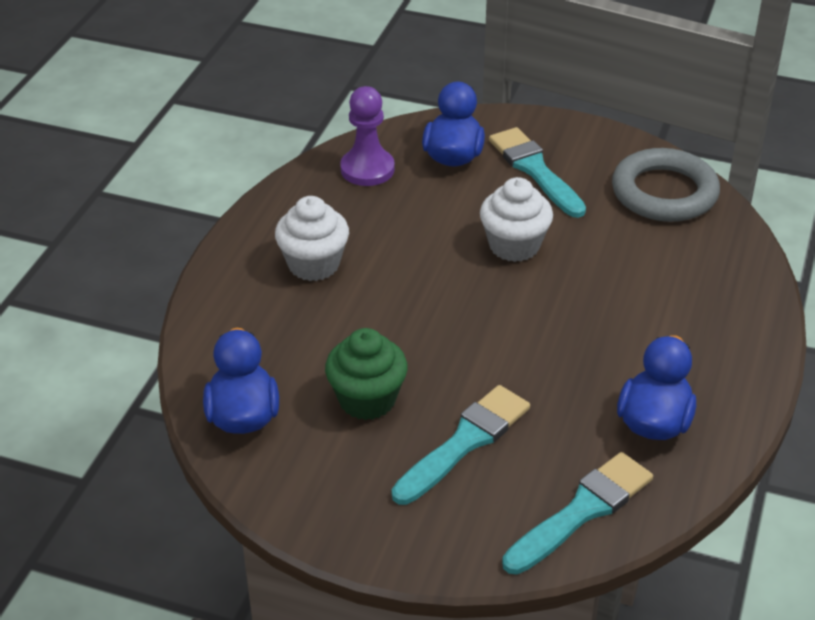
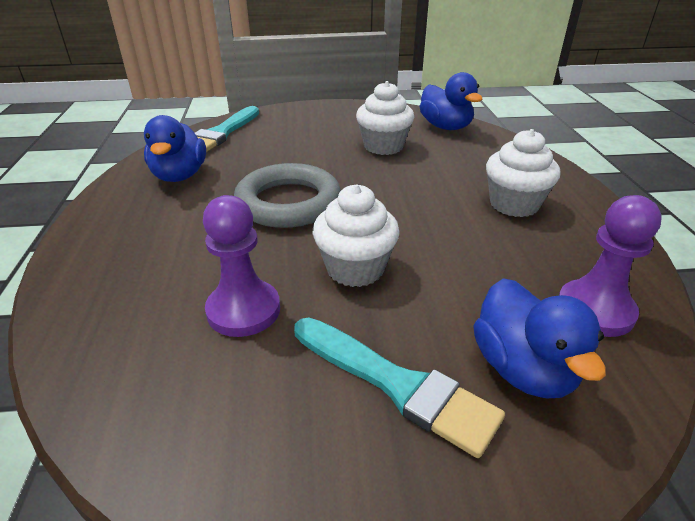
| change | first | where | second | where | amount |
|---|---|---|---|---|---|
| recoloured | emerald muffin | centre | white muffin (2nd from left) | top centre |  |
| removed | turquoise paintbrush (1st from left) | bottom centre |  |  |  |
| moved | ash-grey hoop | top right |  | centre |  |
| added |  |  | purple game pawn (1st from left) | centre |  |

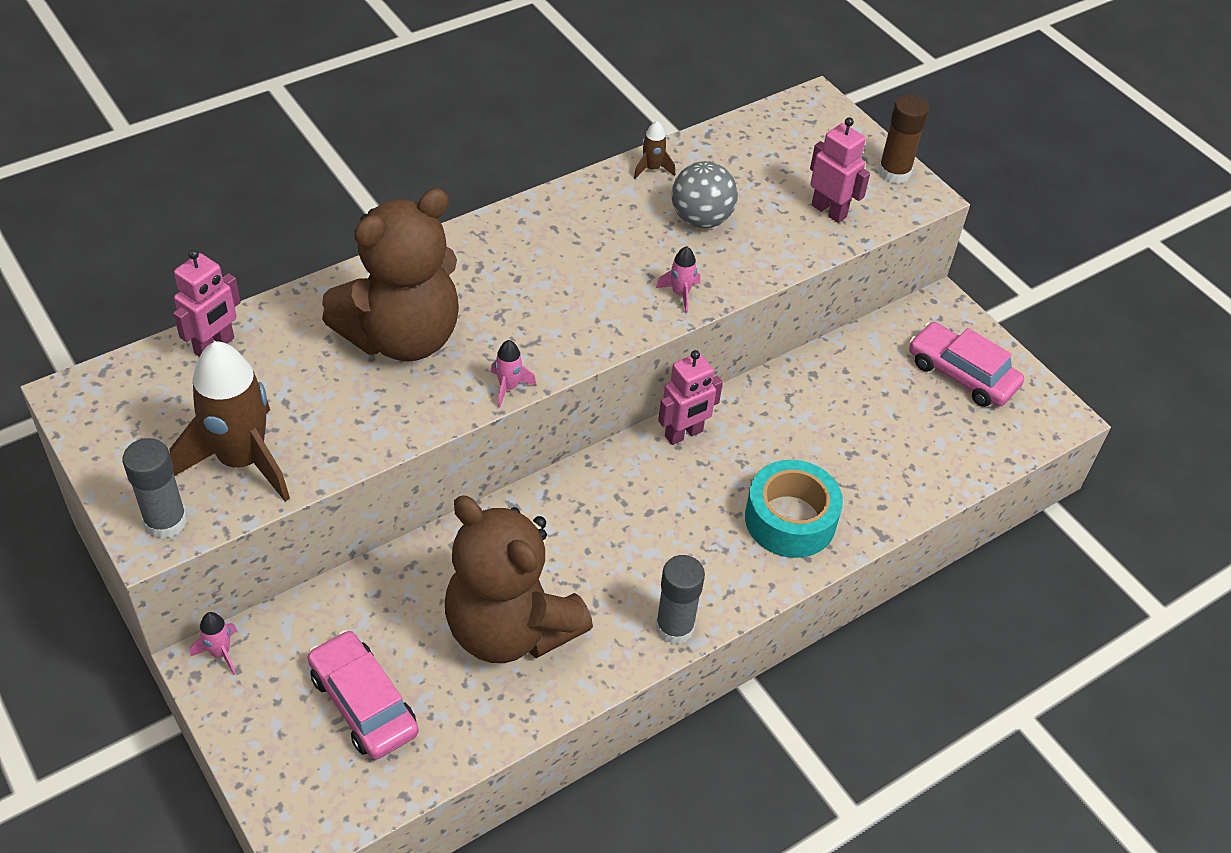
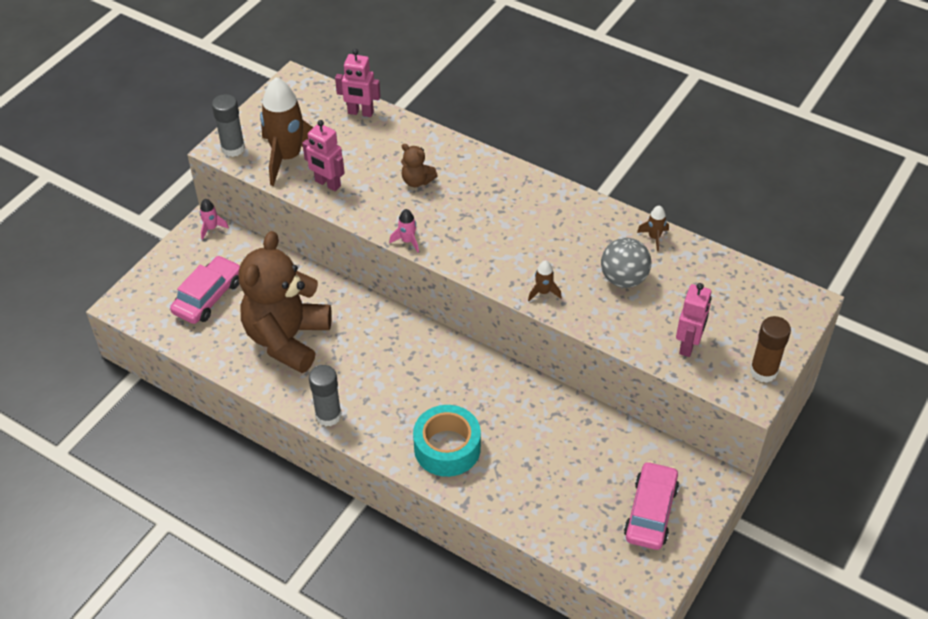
| change | first | where | second | where | amount |
|---|---|---|---|---|---|
| resized | brown stuffed bear (1st from left in the first image) | top left | brown stuffed bear (2nd from left) | top centre | x0.41 |
| recoloured | rose-pink rocket (3rd from left) | top centre | brown rocket (2nd from left) | centre |  |
| moved | rose-pink toy robot (2nd from left in the first image) | centre | rose-pink toy robot (1st from left) | top centre |  |

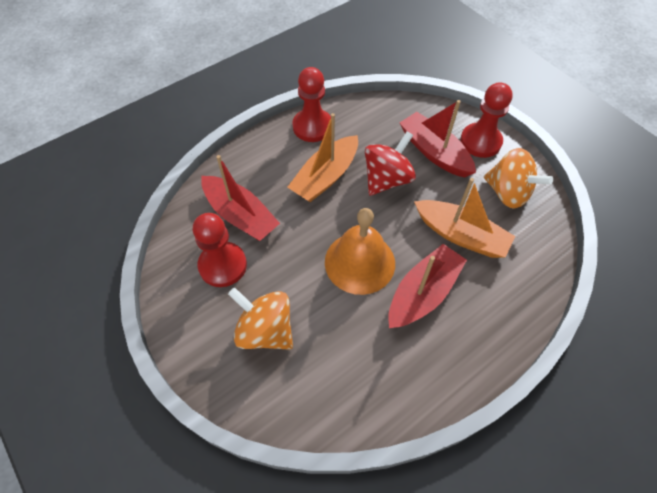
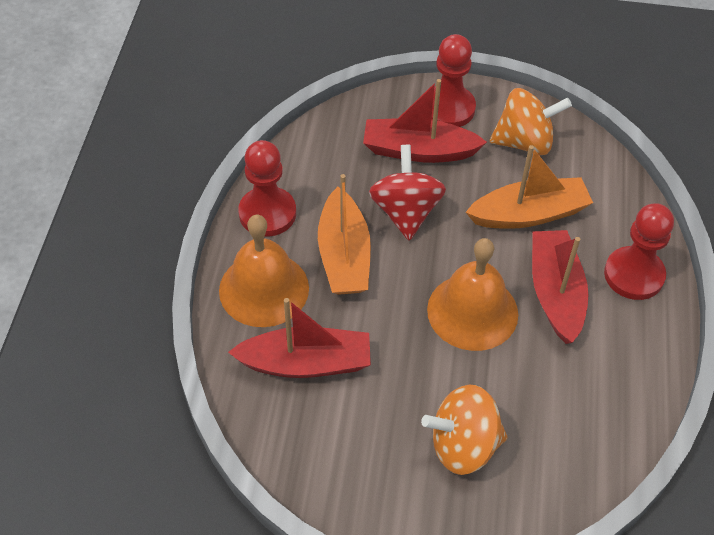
| change | first | where | second | where | amount |
|---|---|---|---|---|---|
| moved | crimson game pawn (1st from left in the first image) | centre | crimson game pawn (3rd from left) | middle right |  |
| added |  |  | orange hand bell (1st from left) | centre |  |

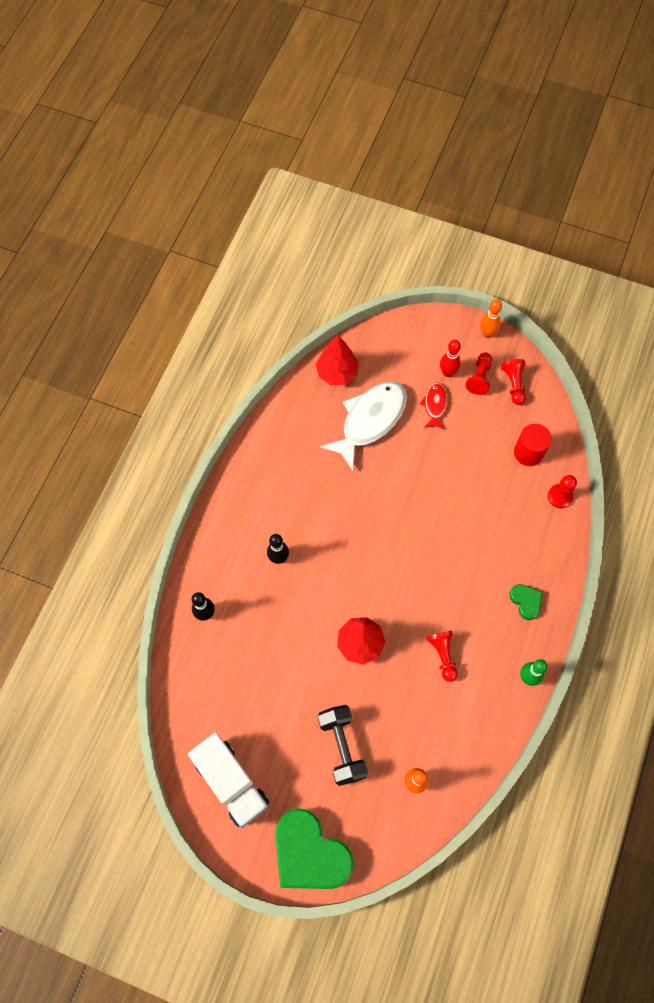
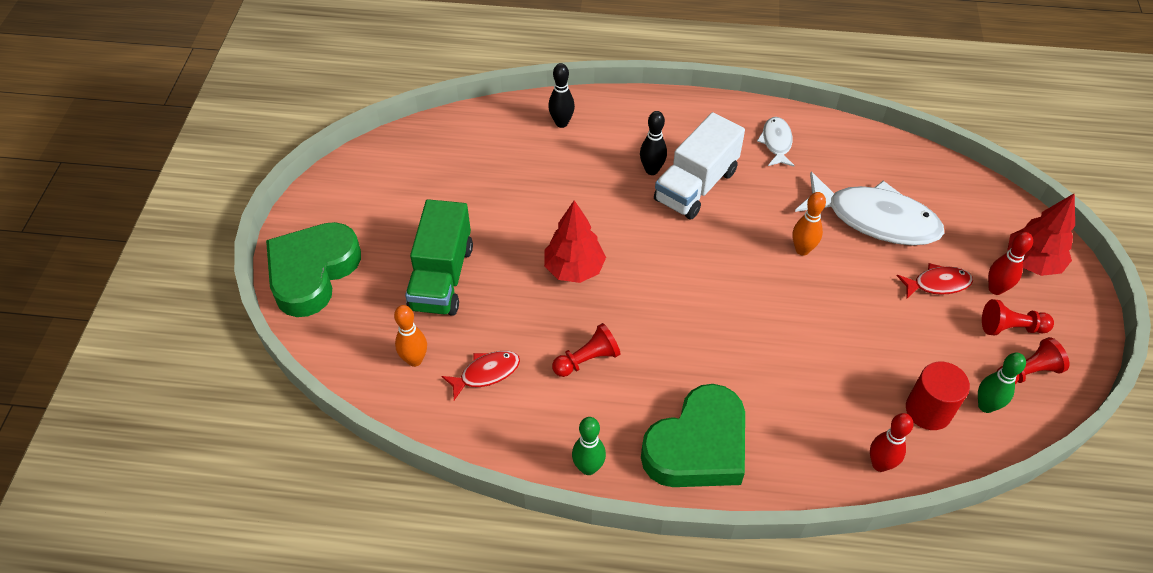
| change | first | where | second | where | amount |
|---|---|---|---|---|---|
| moved | white lorry | bottom centre |  | top centre |  |
| moved | crimson tree (1st from left in the first image) | centre | crimson tree (2nd from left) | middle right |  |
| replaced | black hand weight | bottom centre | emerald lorry | centre |  |
| moved | orange skittle (2nd from left) | top right |  | middle right |  |
| resized | emerald love heart (2nd from left) | middle right |  | bottom centre | x2.18 |
| replaced | crimson game pawn (4th from left) | middle right | crimson skittle (1st from left) | bottom right |  |
| added |  |  | crimson fish (1st from left) | centre |  |
| added |  |  | white fish (1st from left) | top right |  |
| added |  |  | emerald skittle (2nd from left) | bottom right |  |

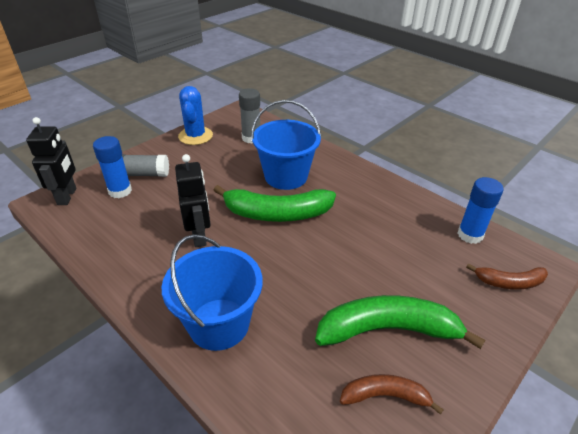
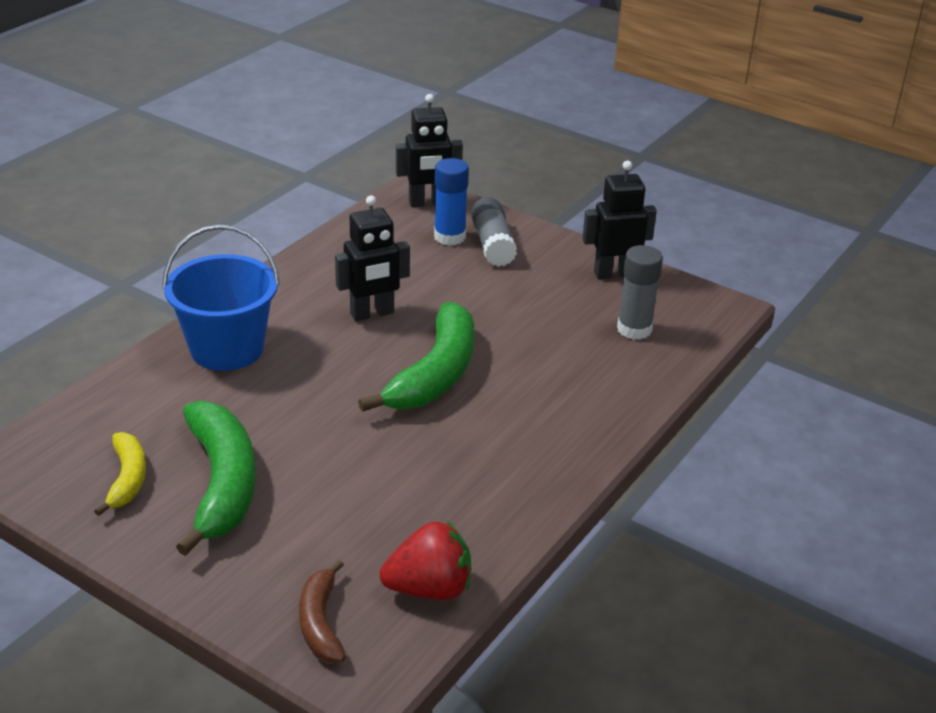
| change | first | where | second | where | amount |
|---|---|---|---|---|---|
| replaced | blue saguaro cactus | top centre | black toy robot (3rd from left) | top centre |  |
| turned | emerald banana fruit (1st from left in the first image) | centre | emerald banana fruit (2nd from left) | centre | 150 degrees counterclockwise |
| removed | blue sand bucket (2nd from left) | centre |  |  |  |
| recoloured | brown banana fruit (1st from left) | bottom right | golden banana fruit | middle left |  |
| replaced | blue glue (2nd from left) | middle right | crimson berry | bottom centre |  |

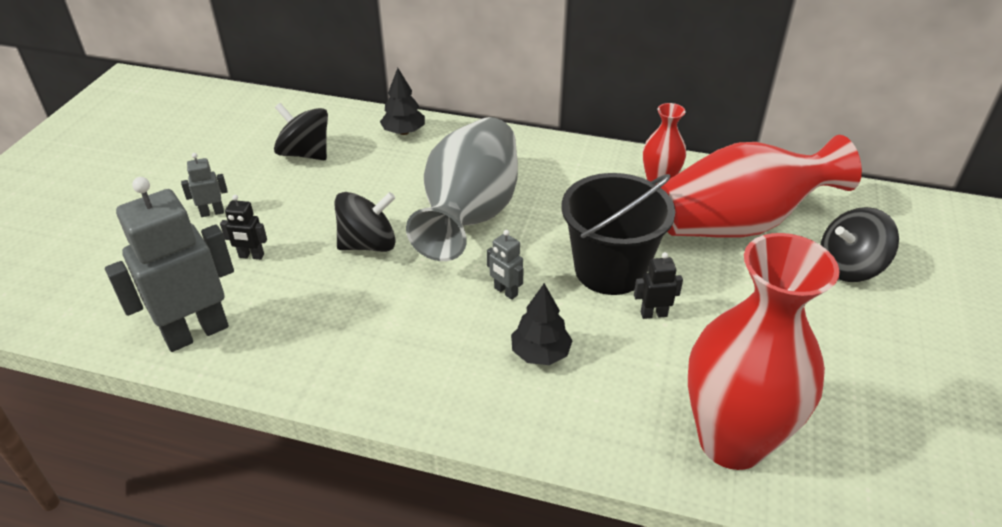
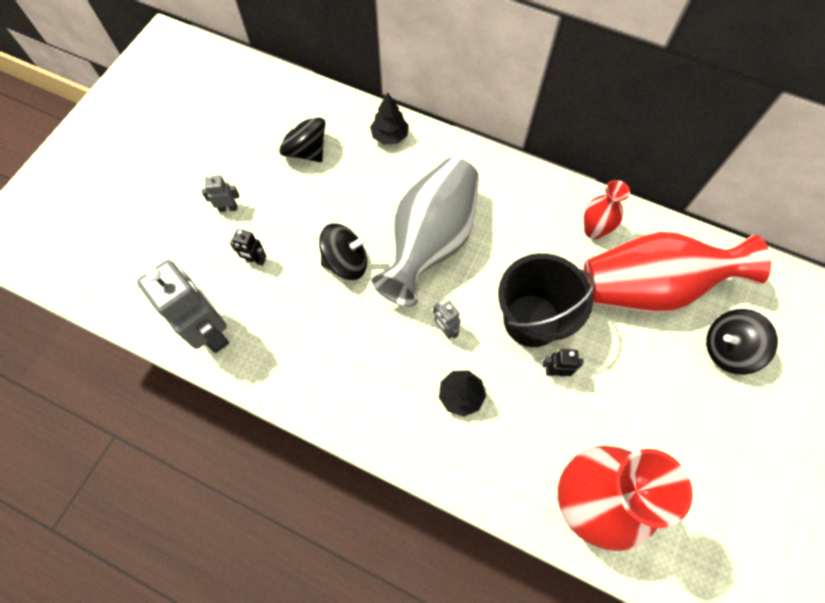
| change | first | where | second | where | amount |
|---|---|---|---|---|---|
| turned | ash-grey toy robot (1st from left) | middle left |  | middle left | 75 degrees clockwise |

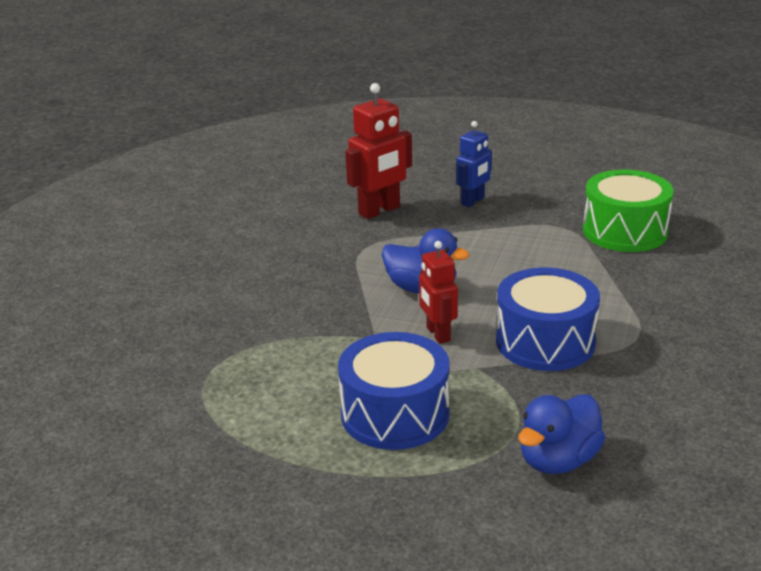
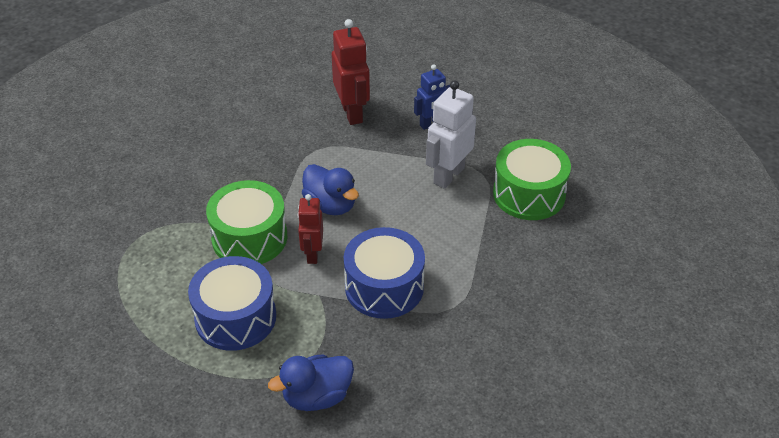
| change | first | where | second | where | amount |
|---|---|---|---|---|---|
| turned | crimson toy robot (1st from left in the first image) | top centre | crimson toy robot (2nd from left) | top centre | 90 degrees counterclockwise |
| added |  |  | emerald snare drum (1st from left) | middle left |  |
| added |  |  | white toy robot | top centre |  |

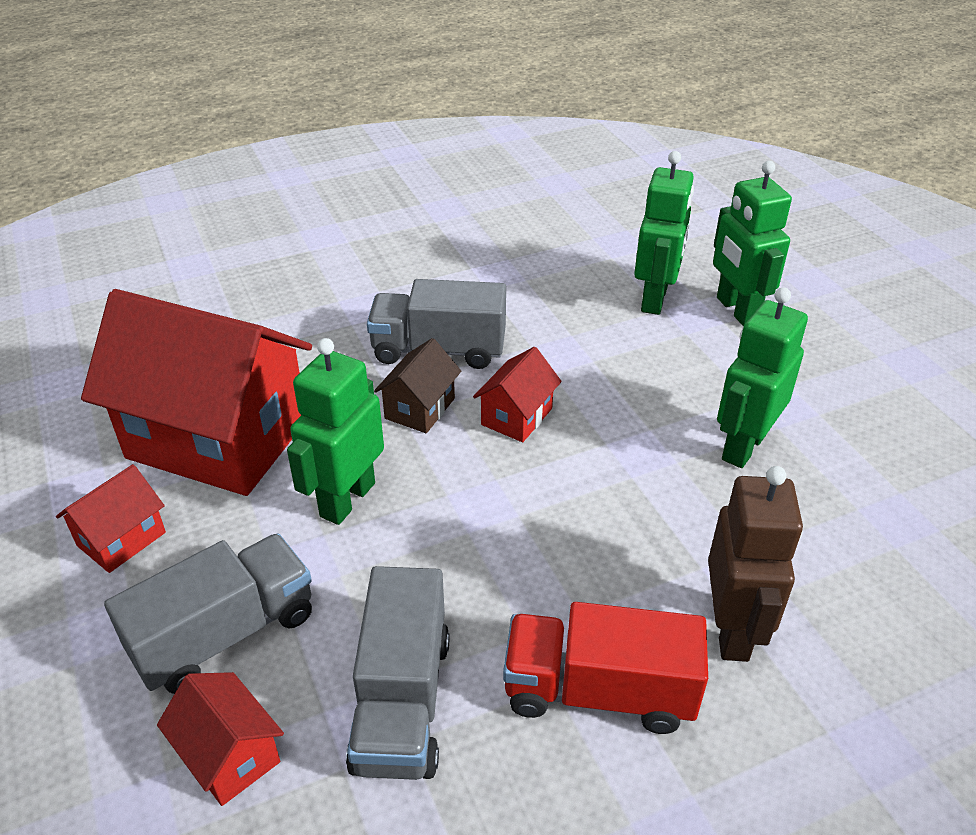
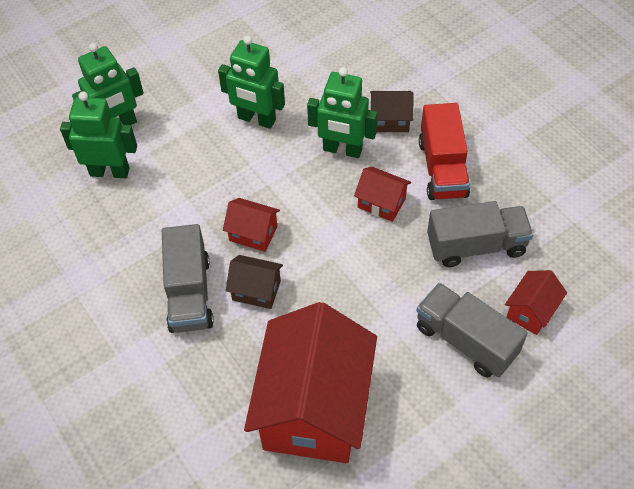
| change | first | where | second | where | amount |
|---|---|---|---|---|---|
| moved | crimson toy house (1st from left in the first image) | middle left | crimson toy house (3rd from left) | centre |  |
| moved | emerald toy robot (1st from left in the first image) | centre | emerald toy robot (4th from left) | top centre |  |
| replaced | brown toy robot | bottom right | brown toy house (2nd from left) | top centre |  |

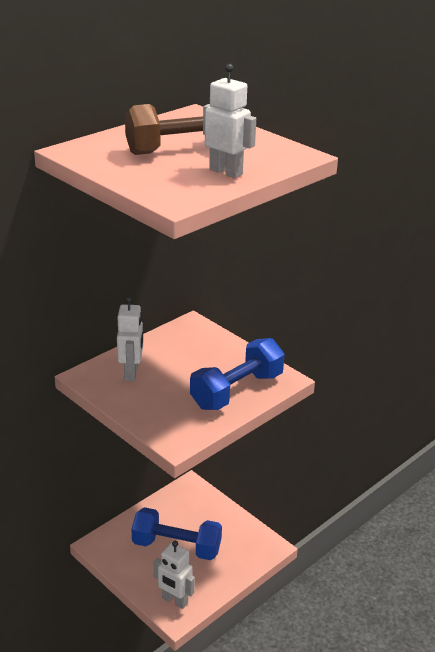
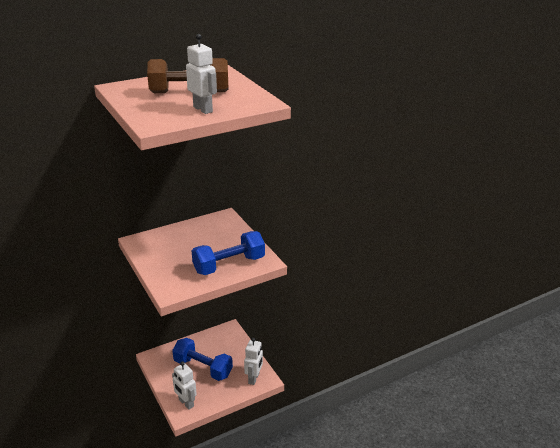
| change | first | where | second | where | amount |
|---|---|---|---|---|---|
| moved | white toy robot (1st from left in the first image) | middle left | white toy robot (3rd from left) | bottom centre |  |

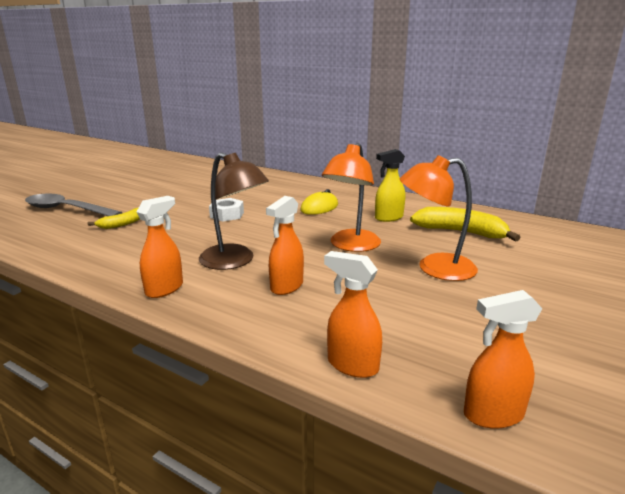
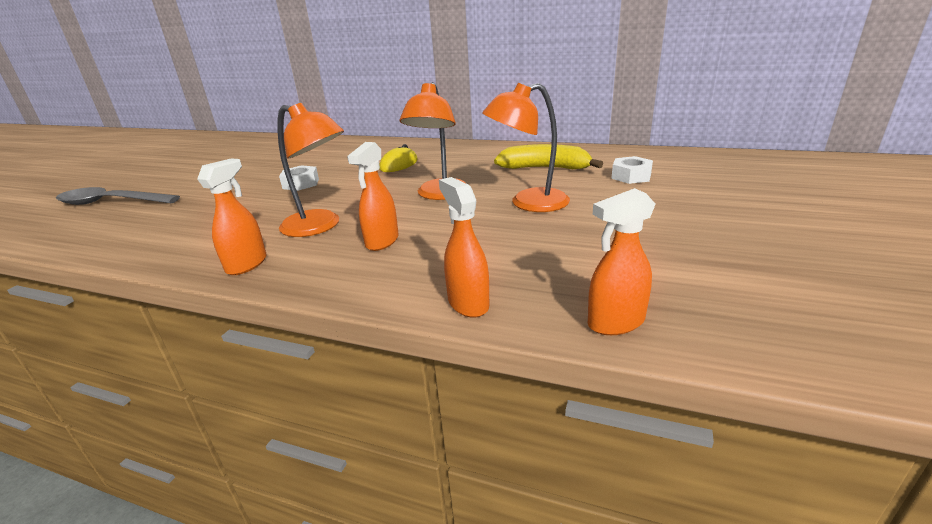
| change | first | where | second | where | amount |
|---|---|---|---|---|---|
| removed | golden banana fruit (1st from left) | middle left |  |  |  |
| recoloured | brown lamp | centre | orange lamp (1st from left) | top left |  |
| turned | orange sprayer (3rd from left) | centre |  | centre | 45 degrees clockwise |
| removed | golden sprayer | centre |  |  |  |
| added |  |  | white hexagon nut (2nd from left) | top right |  |

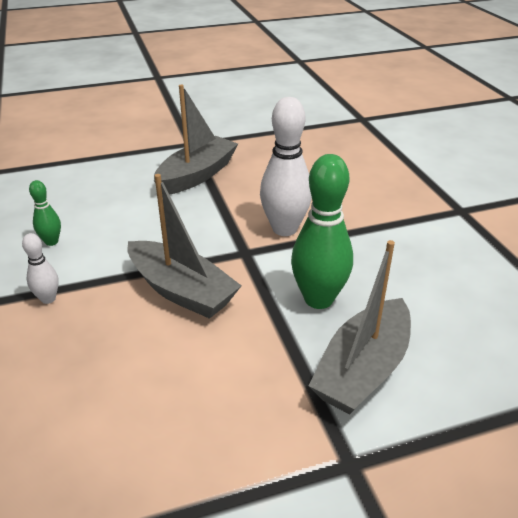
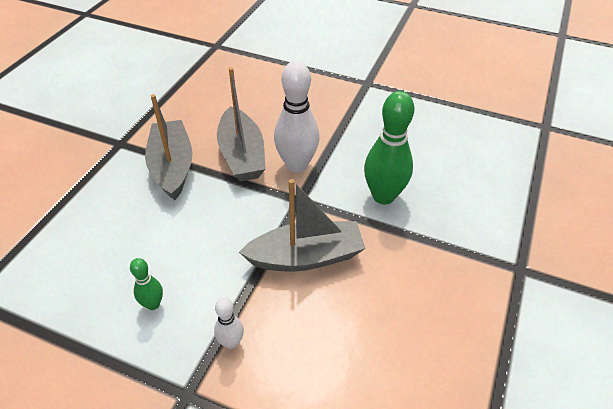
| change | first | where | second | where | amount |
|---|---|---|---|---|---|
| moved | ash-grey sailboat (3rd from left in the first image) | middle right | ash-grey sailboat (2nd from left) | top centre |  |

